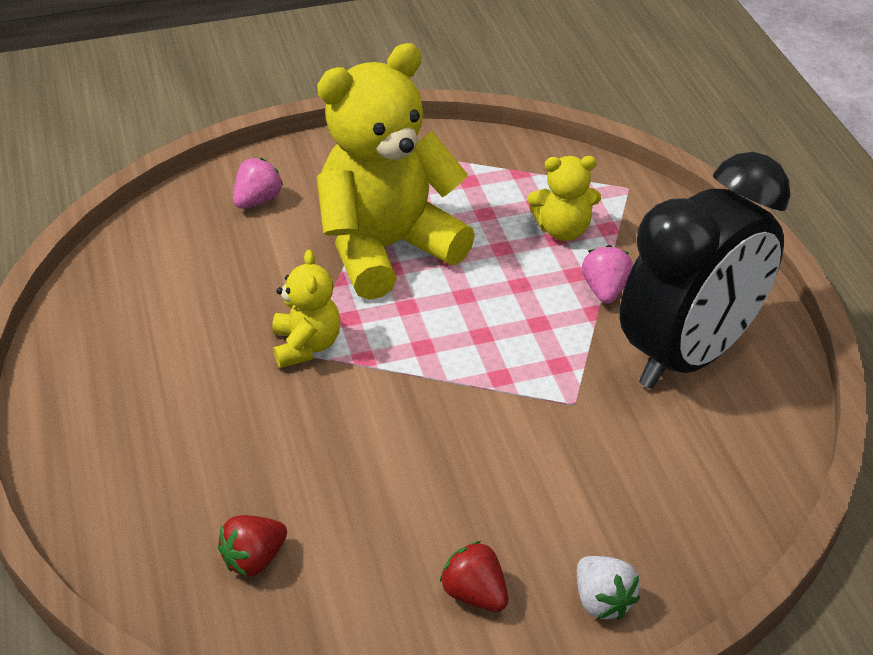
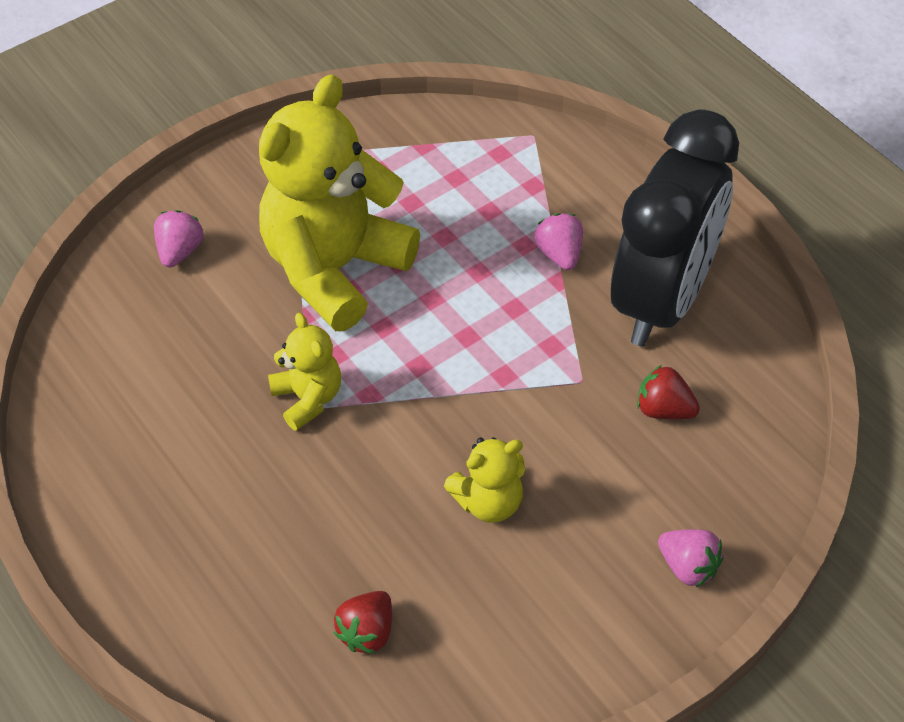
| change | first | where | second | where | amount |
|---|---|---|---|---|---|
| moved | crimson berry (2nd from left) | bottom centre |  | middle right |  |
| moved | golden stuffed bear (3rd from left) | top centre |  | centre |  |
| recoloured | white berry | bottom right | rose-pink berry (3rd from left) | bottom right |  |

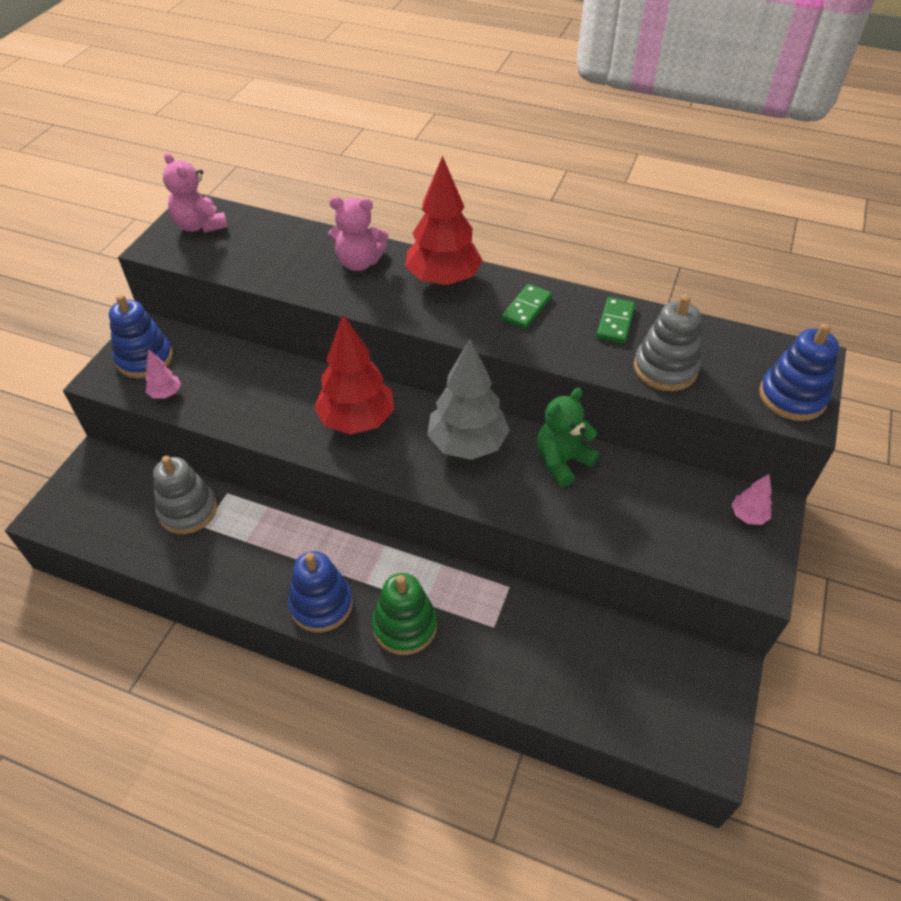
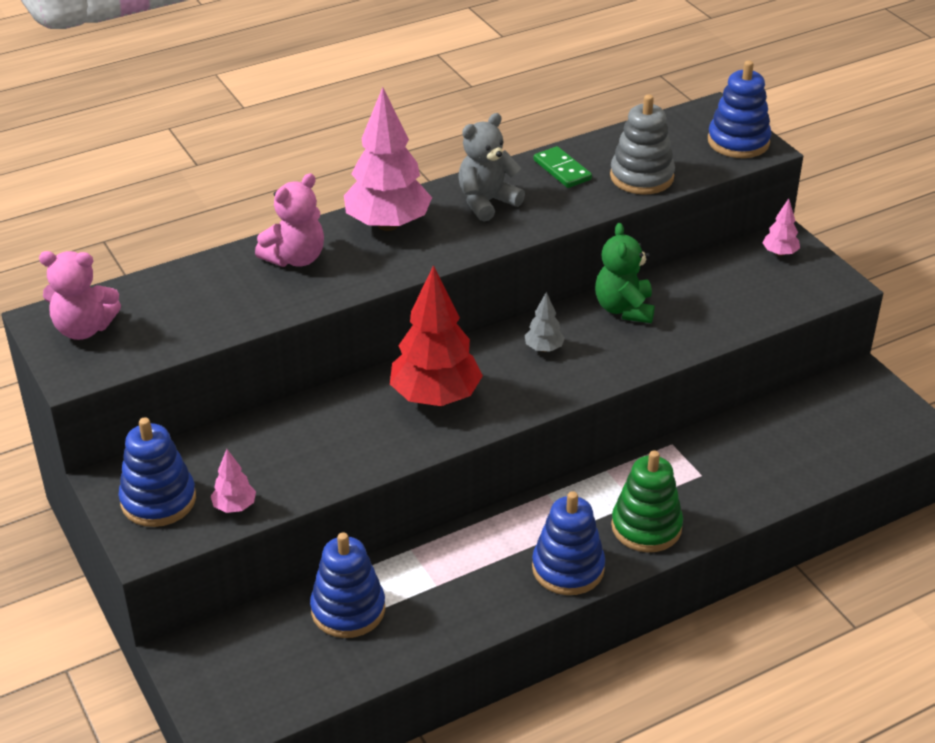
| change | first | where | second | where | amount |
|---|---|---|---|---|---|
| recoloured | ash-grey ring stacker (1st from left) | middle left | blue ring stacker (2nd from left) | bottom centre |  |
| recoloured | crimson tree (2nd from left) | top centre | rose-pink tree (2nd from left) | top centre |  |
| resized | ash-grey tree | centre |  | centre | x0.45 |
| replaced | emerald domino (1st from left) | centre | ash-grey stuffed bear | top centre |  |

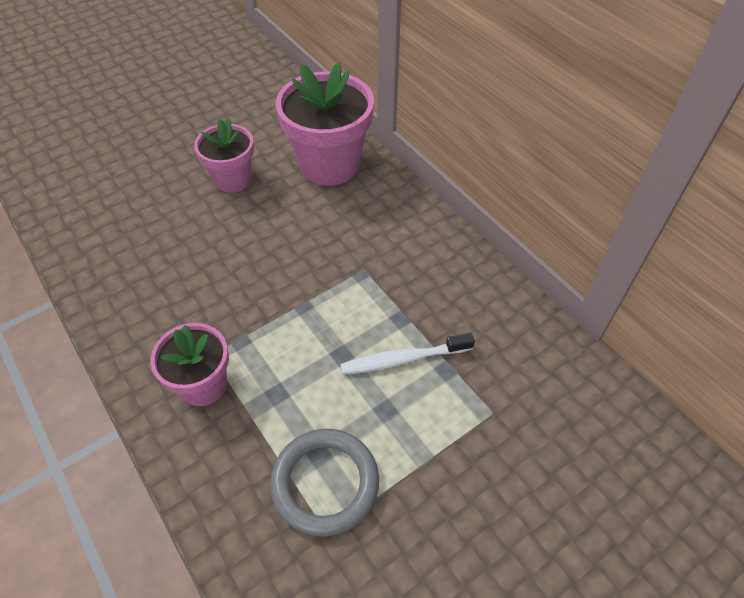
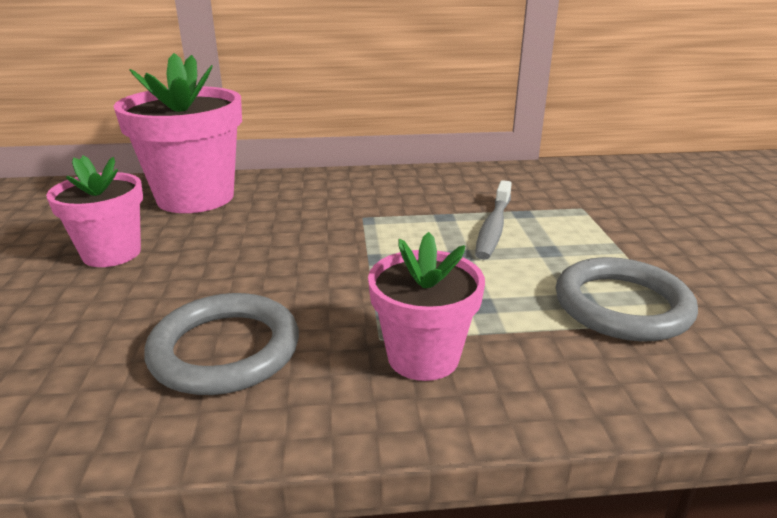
| change | first | where | second | where | amount |
|---|---|---|---|---|---|
| recoloured | white toothbrush | centre | ash-grey toothbrush | centre |  |
| added |  |  | ash-grey hoop (1st from left) | middle left |  |

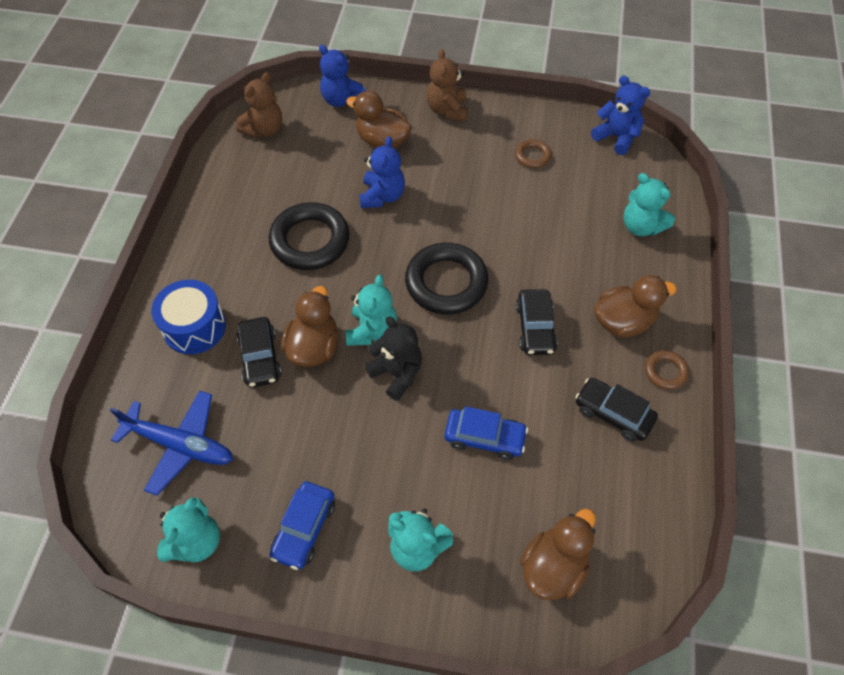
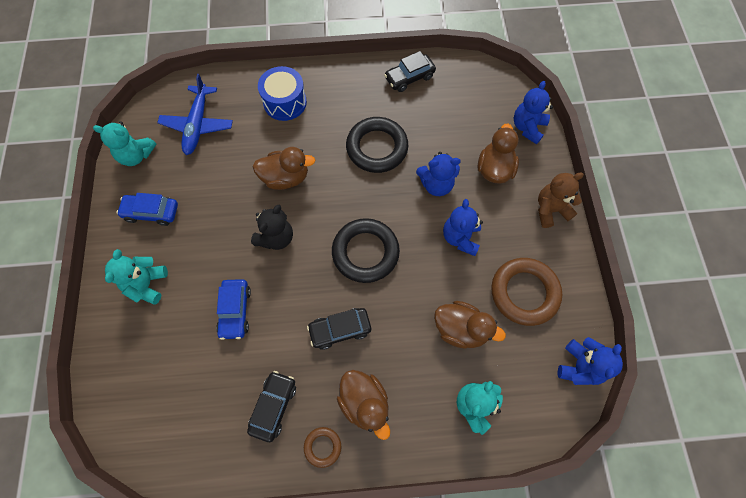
| change | first | where | second | where | amount |
|---|---|---|---|---|---|
| removed | brown stuffed bear (1st from left) | top left |  |  |  |
| moved | black automobile (1st from left in the first image) | middle left | black automobile (3rd from left) | top centre |  |
| removed | turquoise stuffed bear (2nd from left) | centre |  |  |  |
| resized | brown hoop (1st from left in the first image) | top centre | brown hoop (2nd from left) | middle right | x2.05 |
| moved | brown rubber duck (3rd from left) | bottom centre |  | centre |  |
| added |  |  | blue stuffed bear (2nd from left) | centre |  |

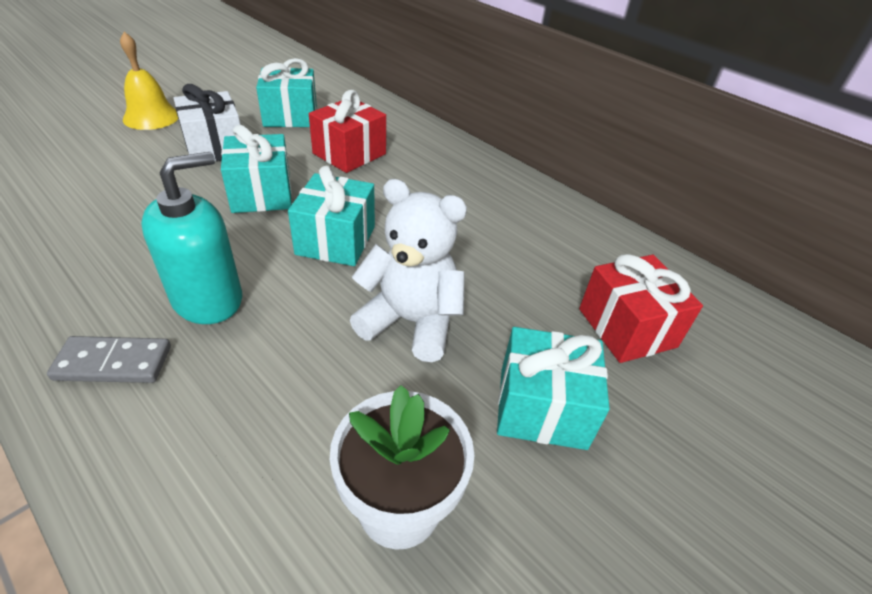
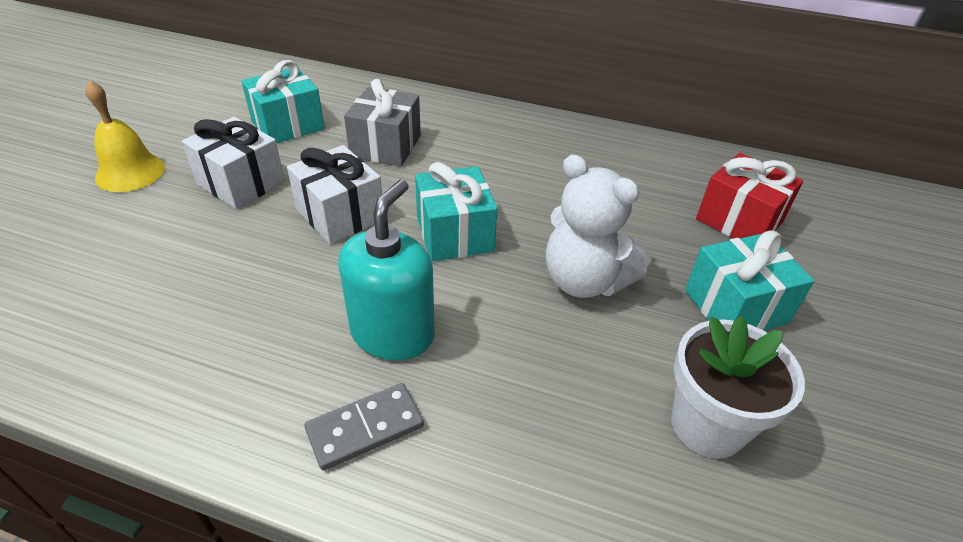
| change | first | where | second | where | amount |
|---|---|---|---|---|---|
| recoloured | turquoise gift (1st from left) | top left | white gift (2nd from left) | centre |  |
| recoloured | crimson gift (1st from left) | top centre | ash-grey gift | top centre |  |
| turned | white stuffed bear | centre |  | centre | 135 degrees counterclockwise |

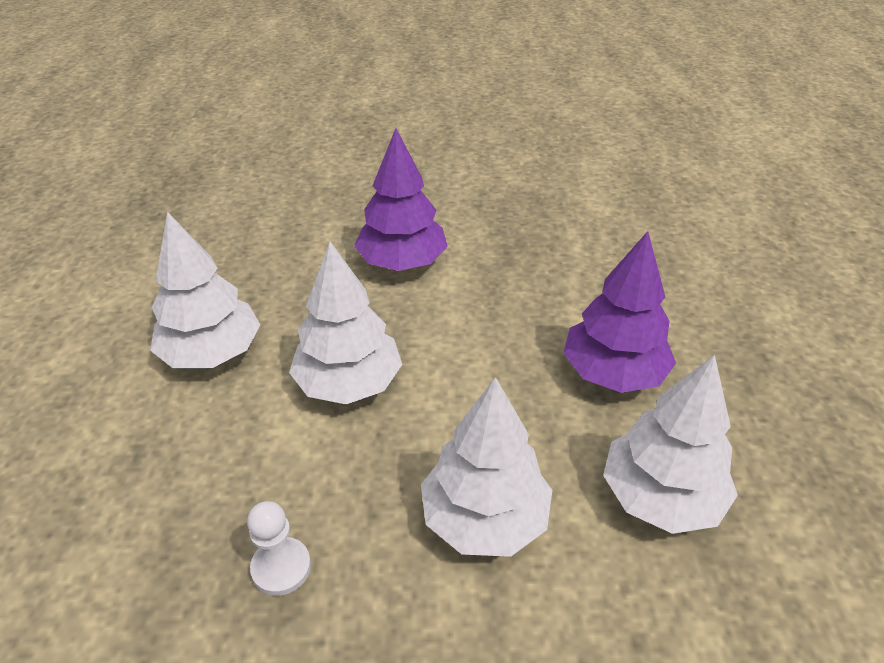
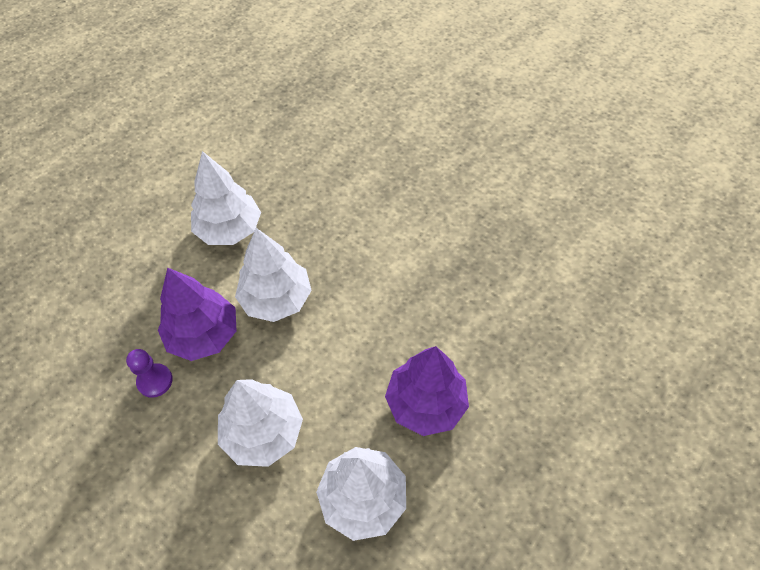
| change | first | where | second | where | amount |
|---|---|---|---|---|---|
| recoloured | white game pawn | bottom left | purple game pawn | middle left |  |
| moved | purple tree (1st from left) | top centre |  | middle left |  |

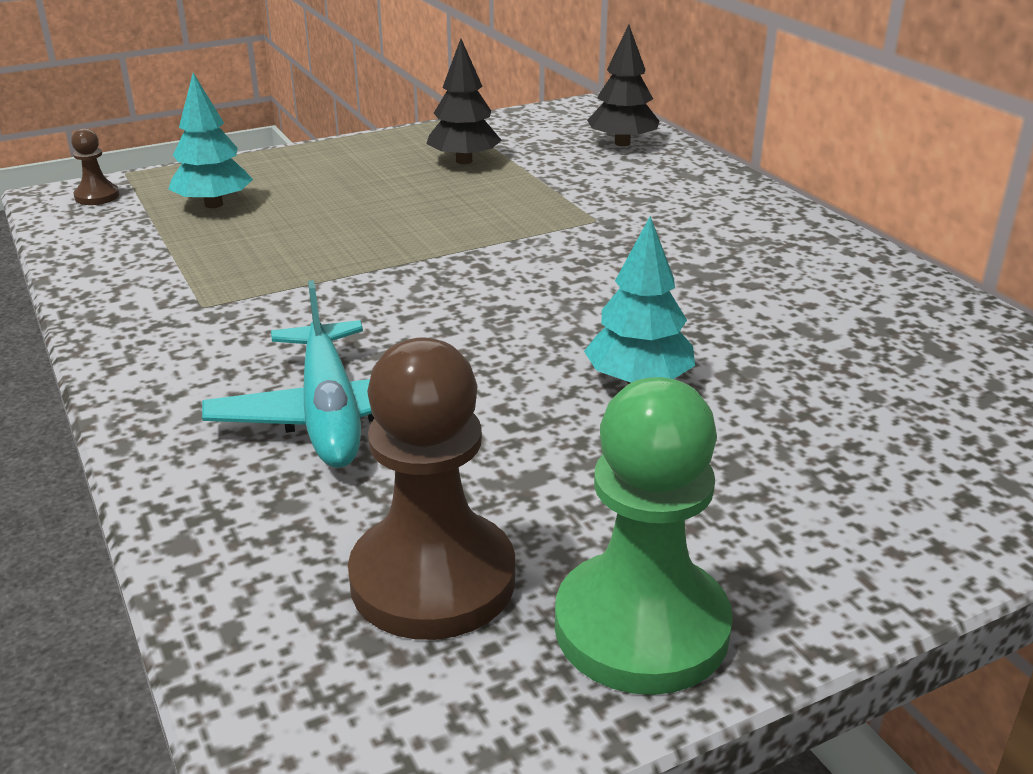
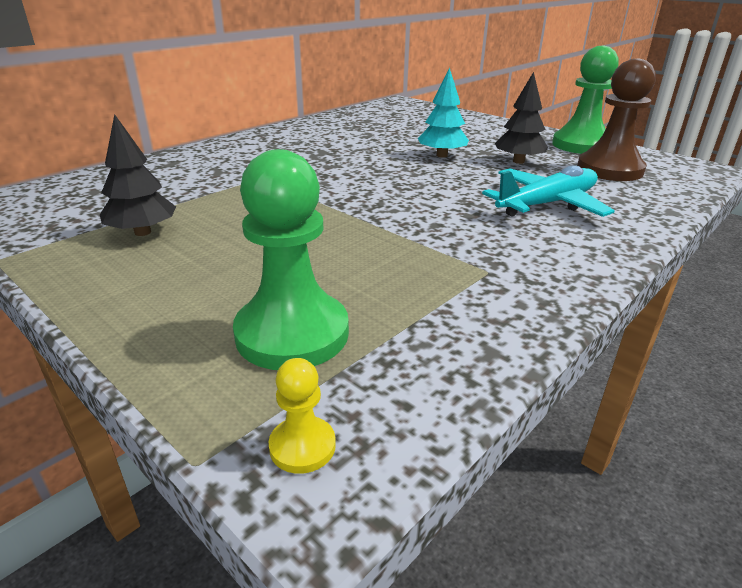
| change | first | where | second | where | amount |
|---|---|---|---|---|---|
| recoloured | brown game pawn (1st from left) | top left | golden game pawn | bottom centre |  |
| replaced | turquoise tree (1st from left) | top left | emerald game pawn (1st from left) | centre |  |
| moved | black tree (2nd from left) | top centre |  | top right |  |

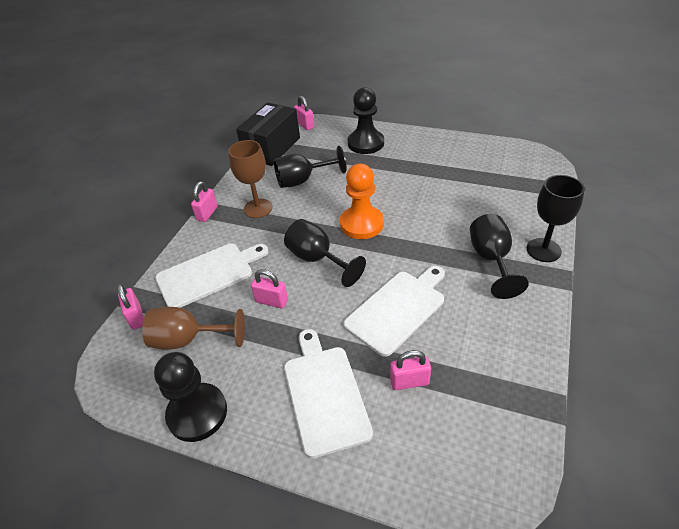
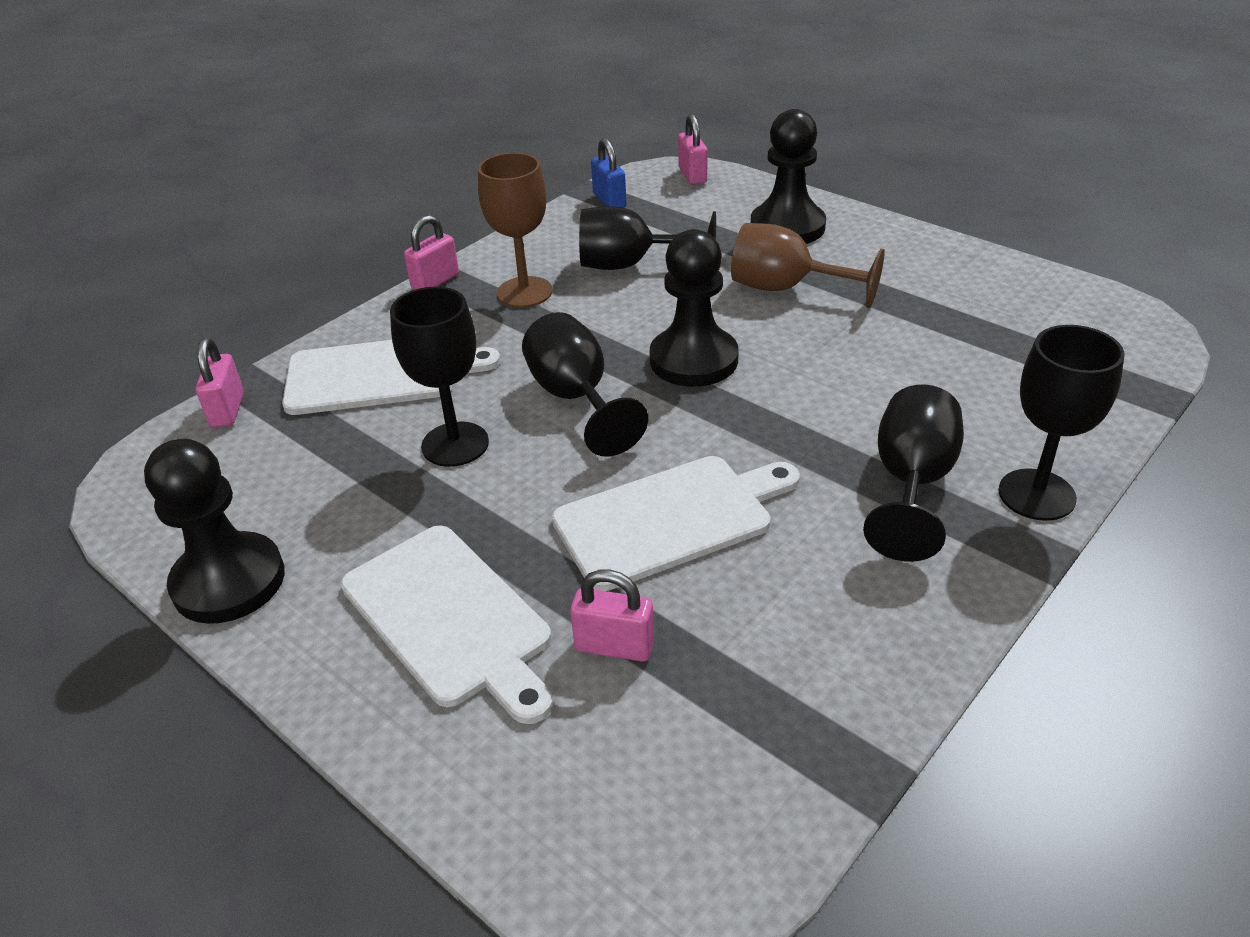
| change | first | where | second | where | amount |
|---|---|---|---|---|---|
| moved | brown chalice (1st from left in the first image) | middle left | brown chalice (2nd from left) | top centre |  |
| replaced | black package | top centre | blue small lock | top centre |  |
| replaced | rose-pink small lock (3rd from left) | centre | black chalice (1st from left) | centre |  |
| turned | white bread board (2nd from left) | bottom centre |  | centre | 135 degrees clockwise |
| recoloured | orange game pawn | centre | black game pawn (2nd from left) | top centre |  |

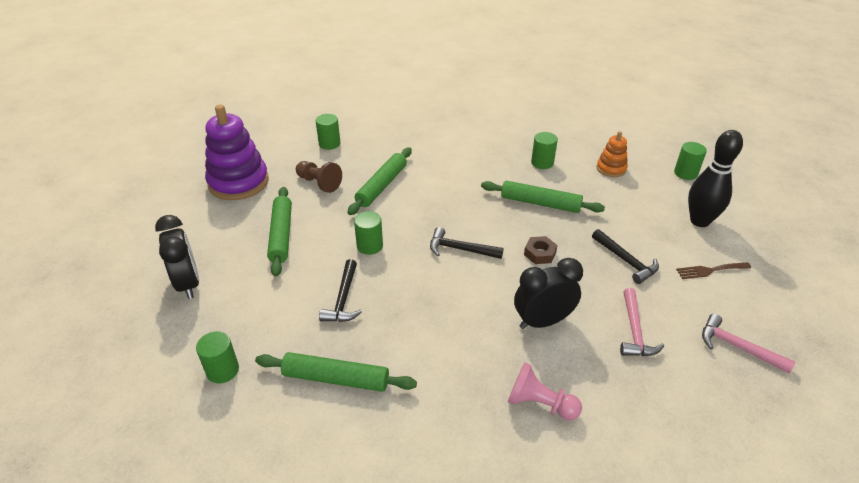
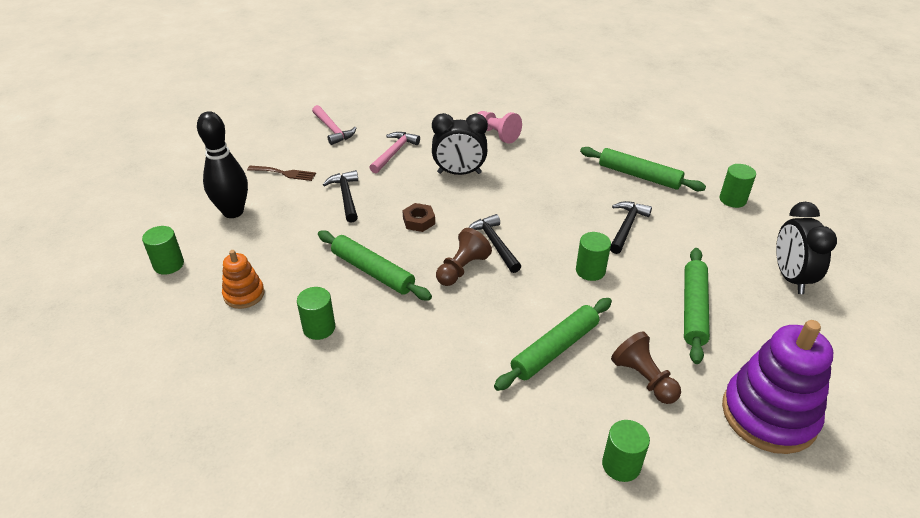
| change | first | where | second | where | amount |
|---|---|---|---|---|---|
| turned | black claw hammer (2nd from left) | centre |  | centre | 150 degrees counterclockwise |
| added |  |  | brown game pawn (1st from left) | centre |  |

